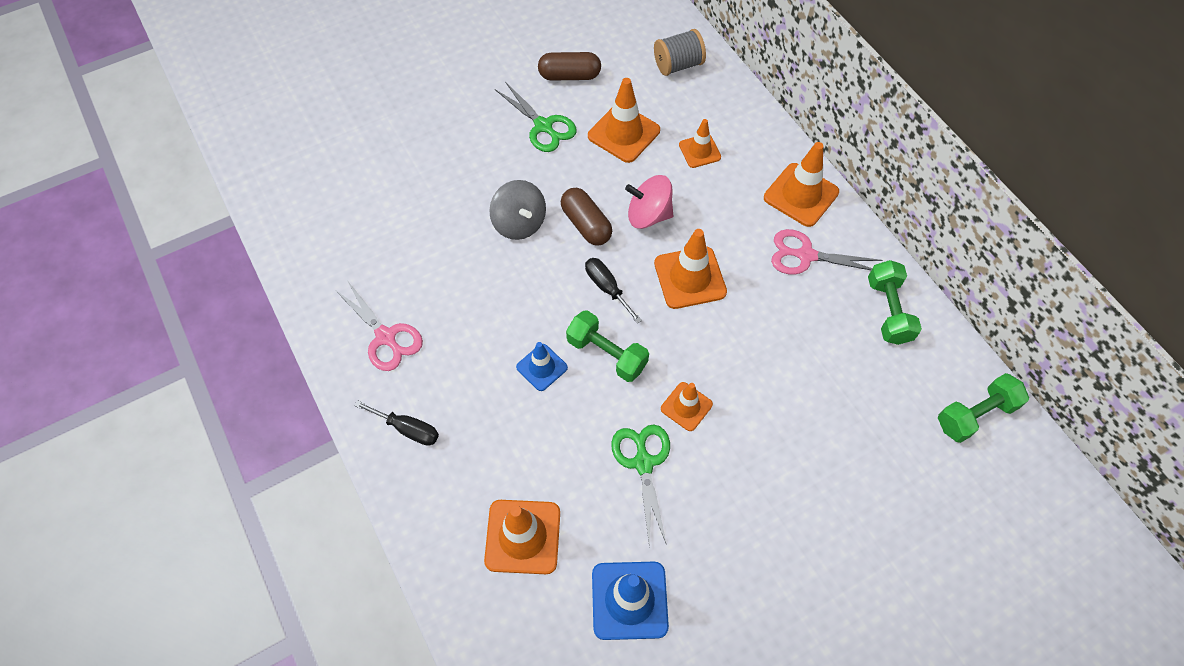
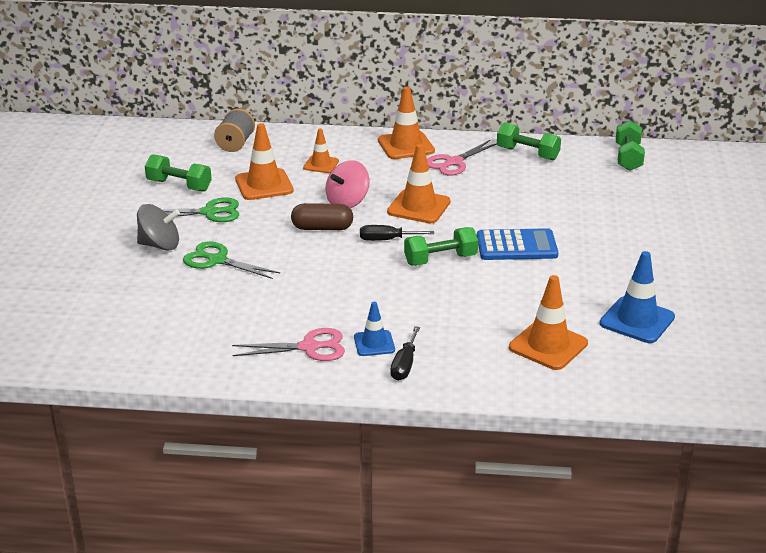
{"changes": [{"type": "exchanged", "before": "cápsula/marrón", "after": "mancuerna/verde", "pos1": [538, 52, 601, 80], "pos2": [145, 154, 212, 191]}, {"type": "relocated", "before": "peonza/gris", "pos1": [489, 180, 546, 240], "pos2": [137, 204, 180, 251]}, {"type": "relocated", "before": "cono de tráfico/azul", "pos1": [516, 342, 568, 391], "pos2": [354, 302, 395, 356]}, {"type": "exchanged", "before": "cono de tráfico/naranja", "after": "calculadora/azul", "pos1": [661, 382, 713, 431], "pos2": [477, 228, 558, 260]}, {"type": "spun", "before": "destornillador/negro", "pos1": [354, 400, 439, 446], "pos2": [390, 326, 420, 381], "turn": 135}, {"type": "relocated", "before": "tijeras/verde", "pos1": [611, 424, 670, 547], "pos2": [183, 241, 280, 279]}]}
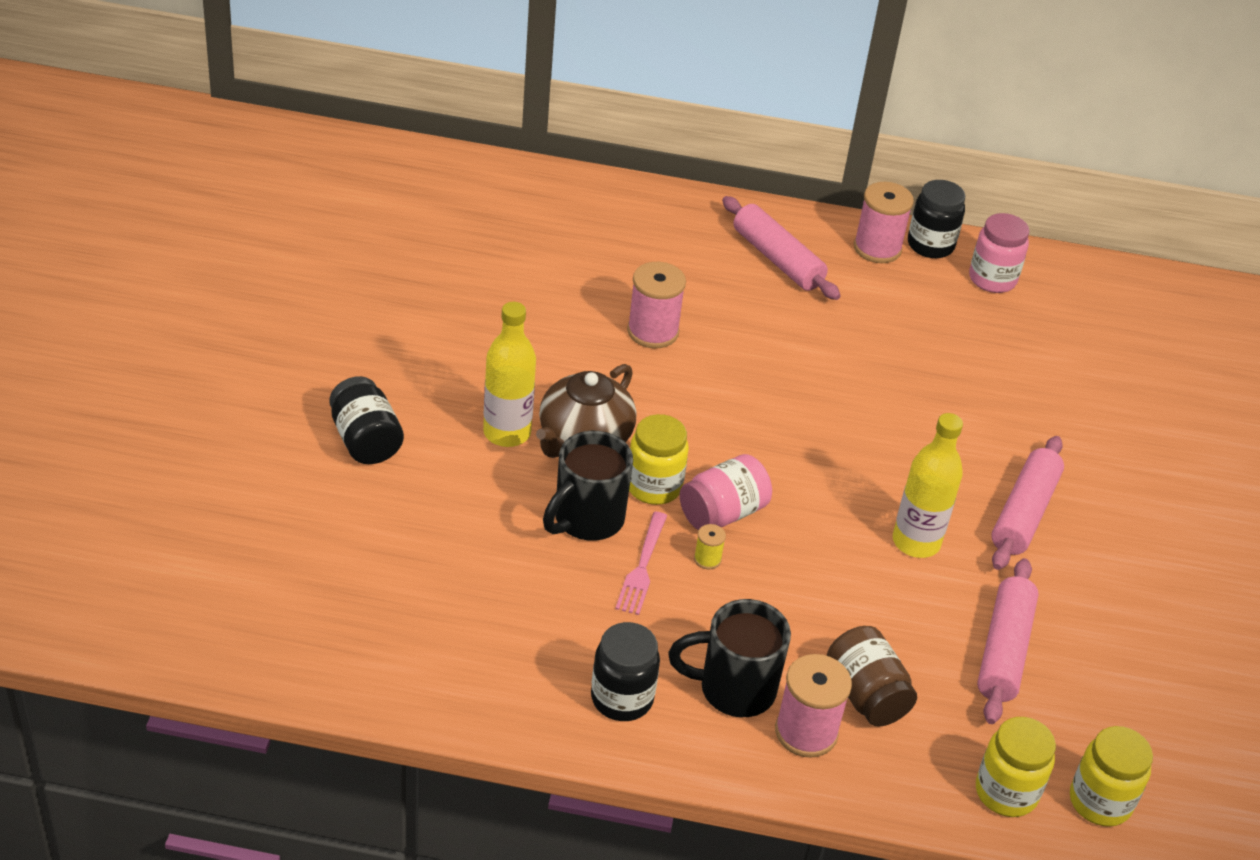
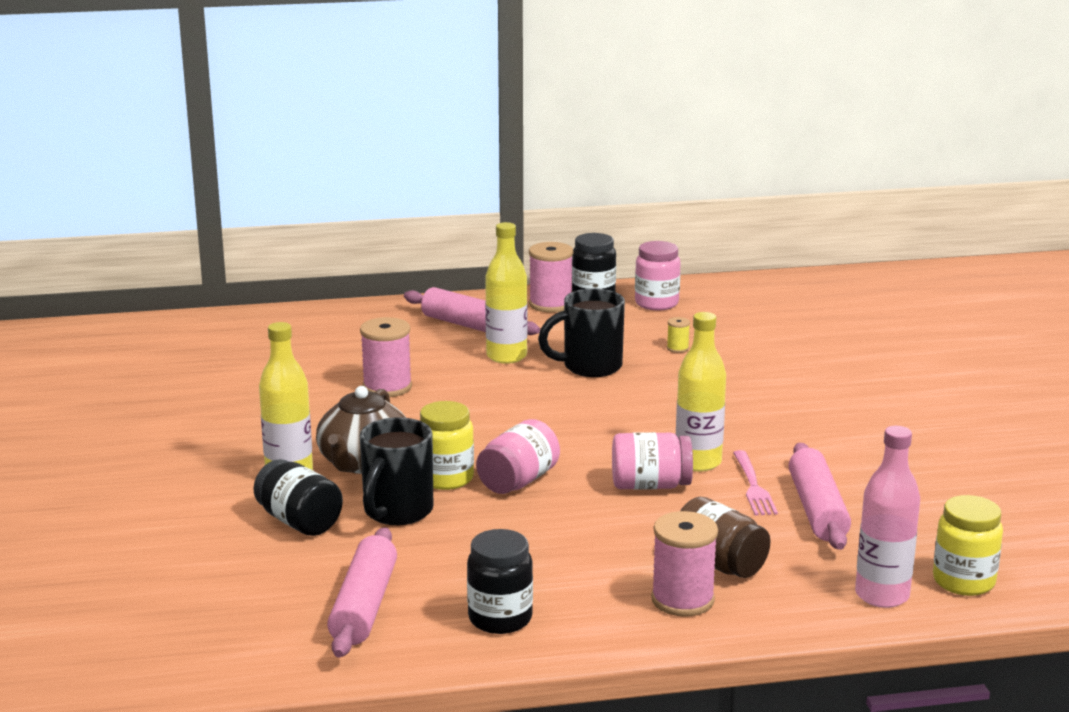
{"changes": [{"type": "relocated", "before": "tarro/negro", "pos1": [329, 376, 404, 464], "pos2": [253, 459, 343, 536]}, {"type": "relocated", "before": "rodillo/rosa", "pos1": [991, 436, 1064, 570], "pos2": [327, 527, 397, 658]}, {"type": "relocated", "before": "tenedor/rosa", "pos1": [615, 512, 667, 615], "pos2": [733, 450, 778, 515]}, {"type": "relocated", "before": "carrete/amarillo", "pos1": [694, 524, 726, 569], "pos2": [667, 317, 690, 353]}, {"type": "relocated", "before": "taza/negro", "pos1": [668, 599, 791, 717], "pos2": [538, 288, 625, 377]}, {"type": "exchanged", "before": "tarro/amarillo", "after": "botella/rosa", "pos1": [976, 717, 1056, 817], "pos2": [855, 426, 920, 608]}, {"type": "appeared", "after": "botella/amarillo", "pos2": [485, 222, 527, 364]}, {"type": "appeared", "after": "tarro/rosa", "pos2": [612, 432, 693, 490]}]}
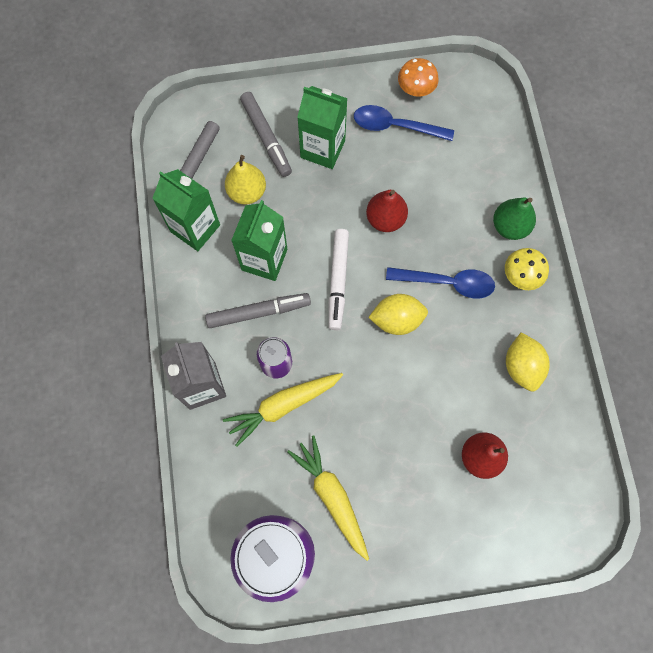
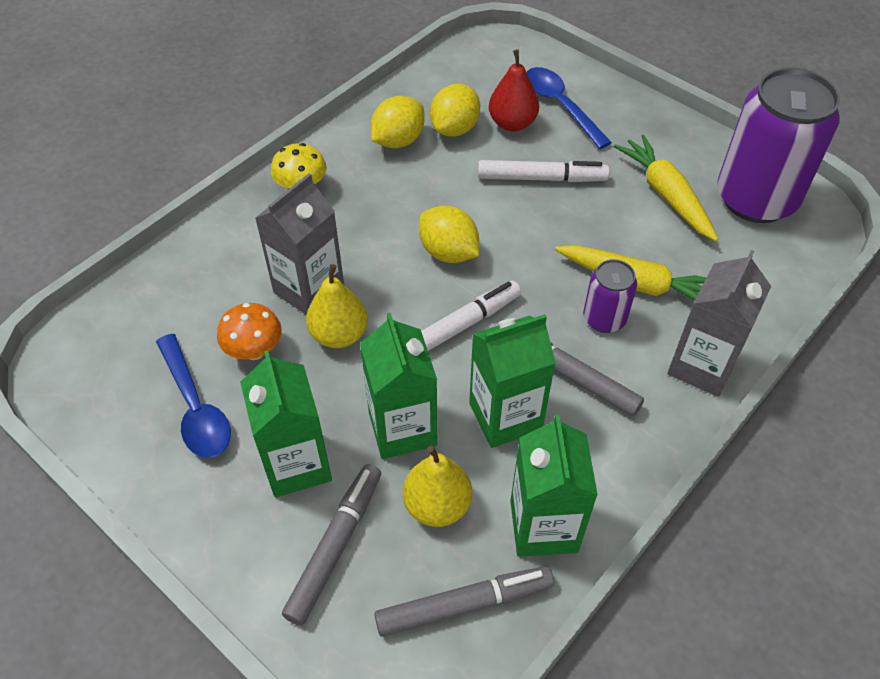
{"changes": [{"type": "relocated", "before": "seta/naranja", "pos1": [398, 58, 439, 97], "pos2": [217, 303, 282, 360]}, {"type": "colour", "before": "pera/rojo", "after": "pera/amarillo", "pos1": [366, 190, 408, 232], "pos2": [306, 264, 368, 348]}, {"type": "missing", "before": "pera/verde", "pos1": [493, 197, 536, 240]}, {"type": "relocated", "before": "cuchara/azul", "pos1": [386, 267, 495, 299], "pos2": [526, 67, 612, 149]}, {"type": "spun", "before": "zanahoria/amarillo", "pos1": [287, 435, 369, 561], "pos2": [614, 134, 718, 241], "turn": 135}, {"type": "appeared", "after": "limón/amarillo", "pos2": [430, 84, 480, 137]}, {"type": "appeared", "after": "rotulador/blanco", "pos2": [478, 160, 610, 182]}, {"type": "appeared", "after": "cartón de leche/gris", "pos2": [255, 173, 344, 315]}, {"type": "appeared", "after": "cartón de leche/verde", "pos2": [360, 313, 437, 459]}]}
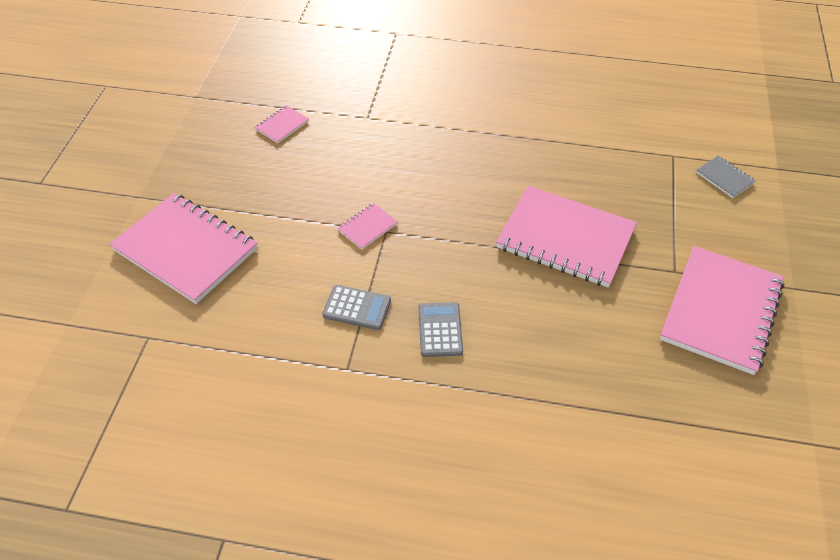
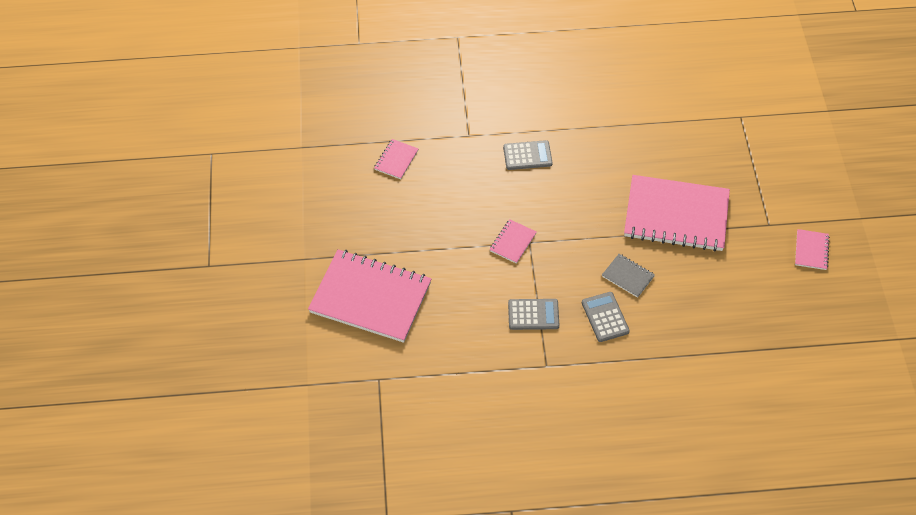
{"changes": [{"type": "relocated", "before": "cuaderno/gris", "pos1": [696, 156, 755, 198], "pos2": [602, 254, 655, 298]}, {"type": "size", "before": "cuaderno/rosa", "pos1": [660, 246, 784, 375], "pos2": [795, 229, 830, 270], "scale": 0.42}, {"type": "appeared", "after": "calculadora/gris", "pos2": [503, 140, 553, 170]}]}
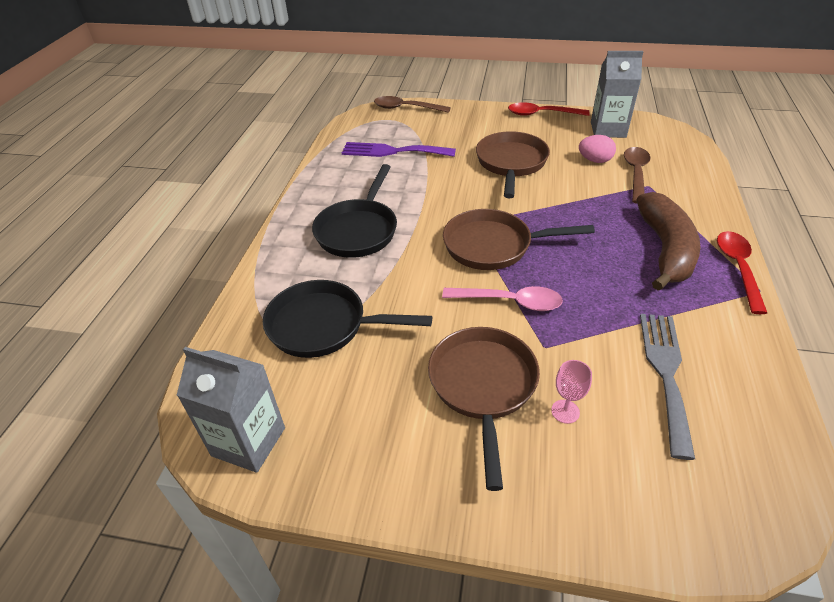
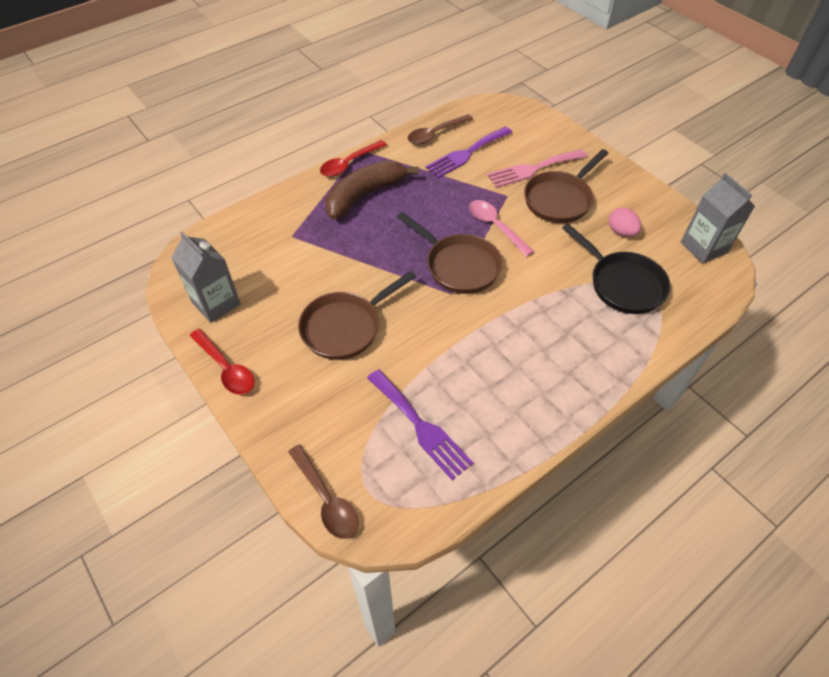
{"changes": [{"type": "relocated", "before": "huevo/rosa", "pos1": [579, 135, 616, 163], "pos2": [609, 207, 641, 236]}, {"type": "relocated", "before": "cuchara/marrón", "pos1": [624, 147, 650, 204], "pos2": [408, 115, 473, 144]}, {"type": "missing", "before": "sartén/negro", "pos1": [312, 164, 397, 258]}, {"type": "colour", "before": "tenedor/gris", "after": "tenedor/morado", "pos1": [640, 314, 695, 460], "pos2": [425, 126, 512, 178]}, {"type": "exchanged", "before": "copa/rosa", "after": "tenedor/rosa", "pos1": [551, 360, 592, 424], "pos2": [487, 149, 587, 188]}]}
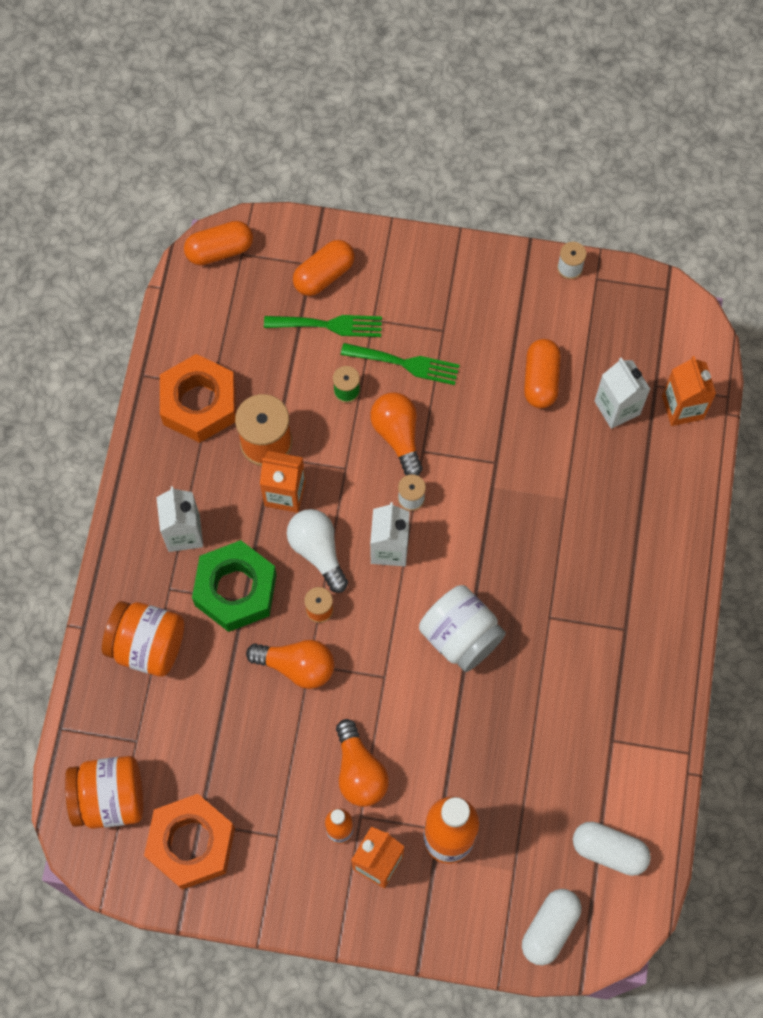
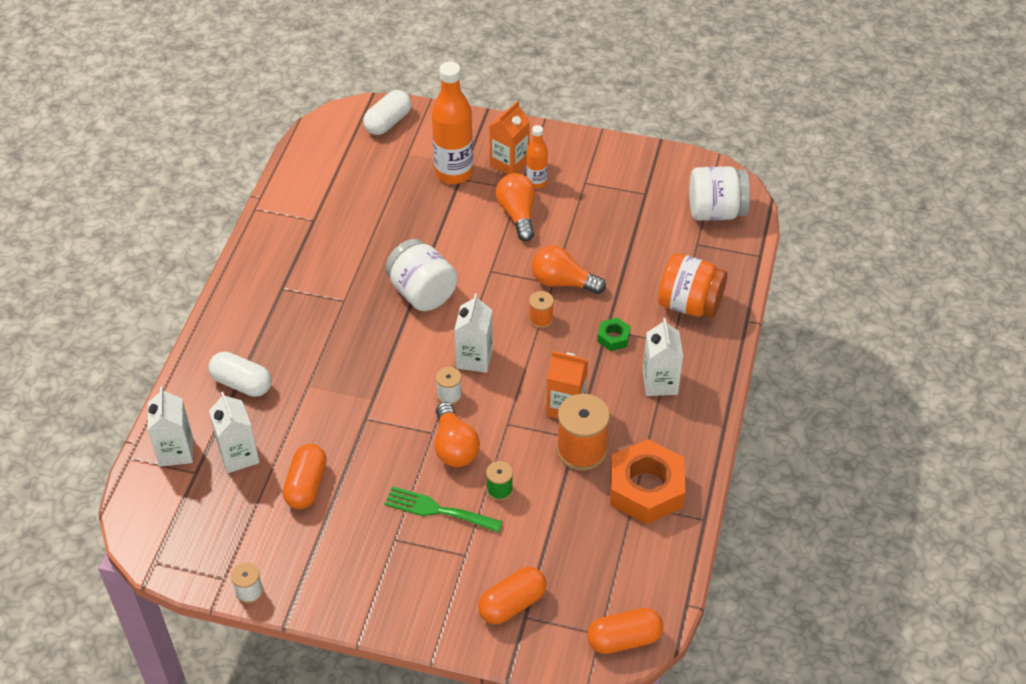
{"changes": [{"type": "missing", "before": "tenedor/verde", "pos1": [264, 315, 382, 337]}, {"type": "colour", "before": "cartón de leche/naranja", "after": "cartón de leche/blanco", "pos1": [662, 356, 716, 426], "pos2": [147, 387, 193, 467]}, {"type": "missing", "before": "bombilla/blanco", "pos1": [287, 509, 348, 593]}, {"type": "size", "before": "tuerca/verde", "pos1": [192, 540, 277, 632], "pos2": [597, 317, 631, 351], "scale": 0.45}, {"type": "colour", "before": "tarro/naranja", "after": "tarro/blanco", "pos1": [65, 756, 143, 829], "pos2": [689, 166, 750, 221]}, {"type": "missing", "before": "tuerca/naranja", "pos1": [144, 794, 235, 890]}, {"type": "relocated", "before": "cápsula/blanco", "pos1": [573, 822, 651, 876], "pos2": [208, 352, 272, 397]}]}
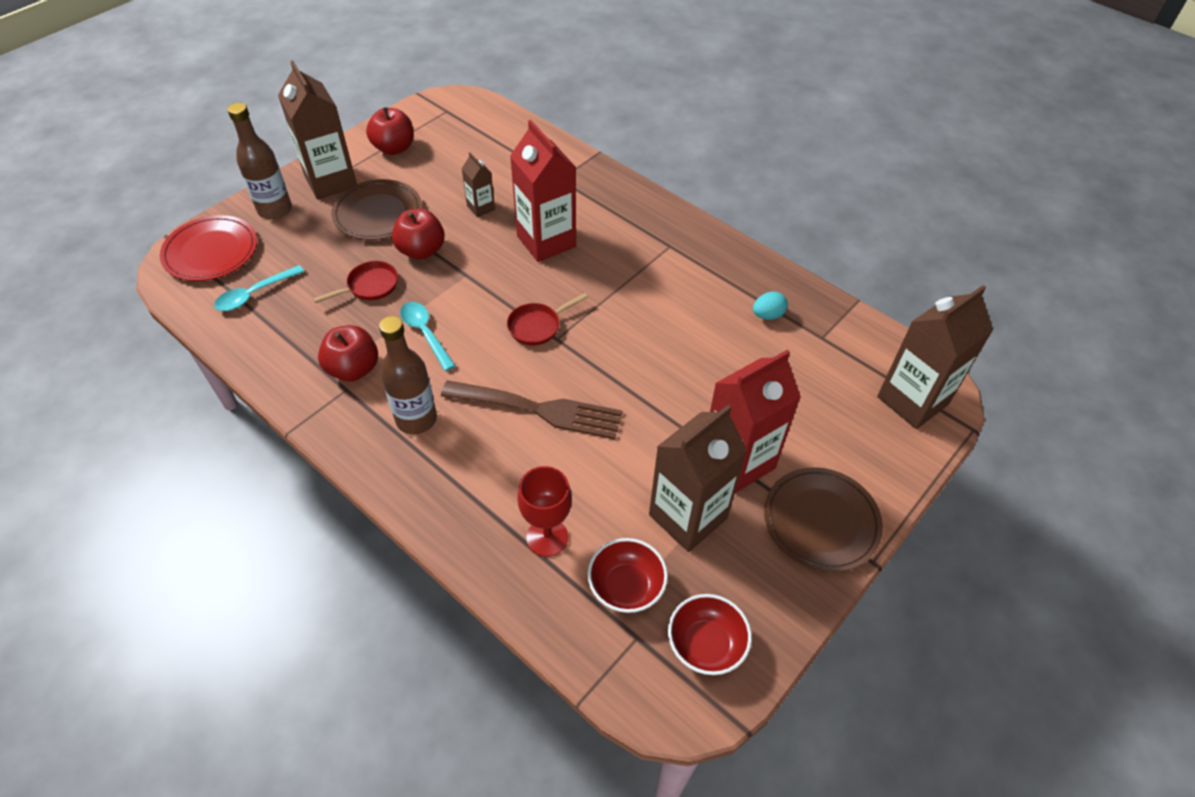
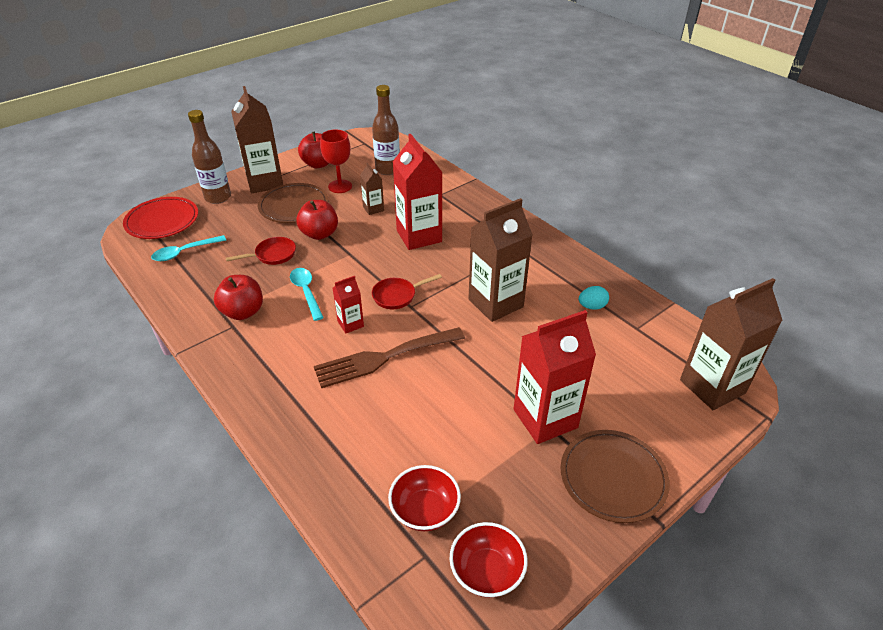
{"changes": [{"type": "relocated", "before": "botella/marrón", "pos1": [379, 316, 437, 434], "pos2": [372, 85, 400, 175]}, {"type": "spun", "before": "tenedor/marrón", "pos1": [441, 380, 623, 439], "pos2": [314, 327, 465, 388], "turn": 135}, {"type": "relocated", "before": "cartón de leche/marrón", "pos1": [649, 405, 747, 552], "pos2": [468, 198, 533, 322]}, {"type": "relocated", "before": "copa/rojo", "pos1": [517, 466, 572, 557], "pos2": [320, 129, 352, 193]}, {"type": "appeared", "after": "cartón de leche/rojo", "pos2": [333, 276, 364, 334]}]}
